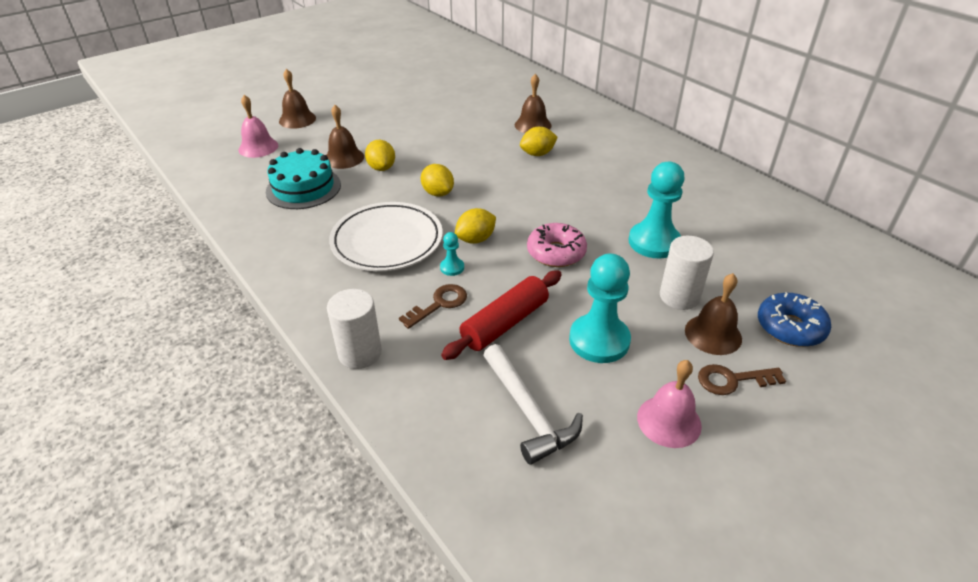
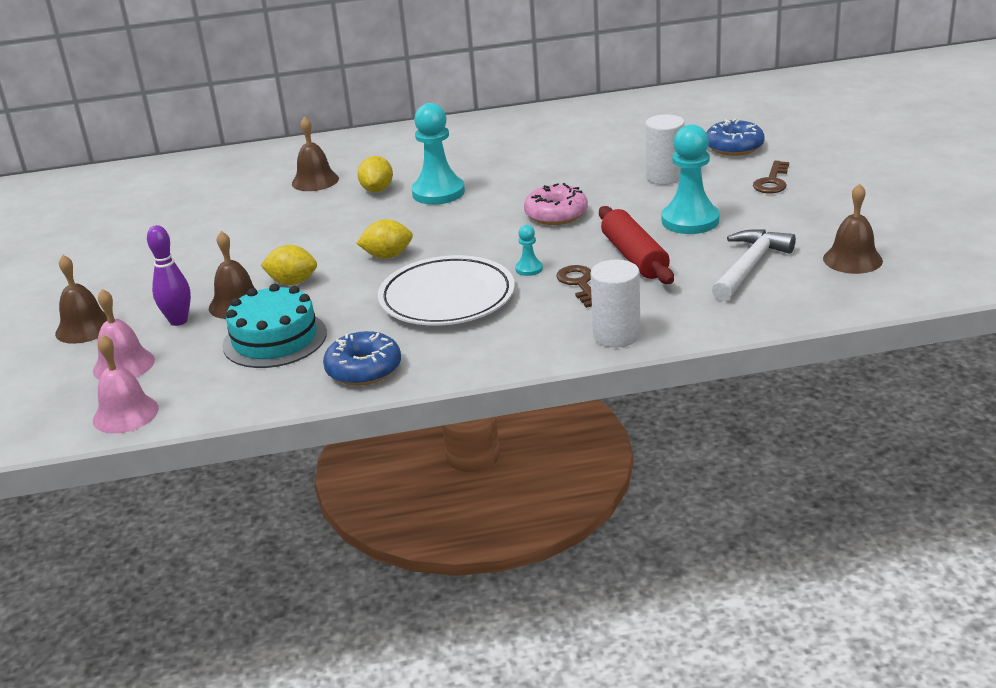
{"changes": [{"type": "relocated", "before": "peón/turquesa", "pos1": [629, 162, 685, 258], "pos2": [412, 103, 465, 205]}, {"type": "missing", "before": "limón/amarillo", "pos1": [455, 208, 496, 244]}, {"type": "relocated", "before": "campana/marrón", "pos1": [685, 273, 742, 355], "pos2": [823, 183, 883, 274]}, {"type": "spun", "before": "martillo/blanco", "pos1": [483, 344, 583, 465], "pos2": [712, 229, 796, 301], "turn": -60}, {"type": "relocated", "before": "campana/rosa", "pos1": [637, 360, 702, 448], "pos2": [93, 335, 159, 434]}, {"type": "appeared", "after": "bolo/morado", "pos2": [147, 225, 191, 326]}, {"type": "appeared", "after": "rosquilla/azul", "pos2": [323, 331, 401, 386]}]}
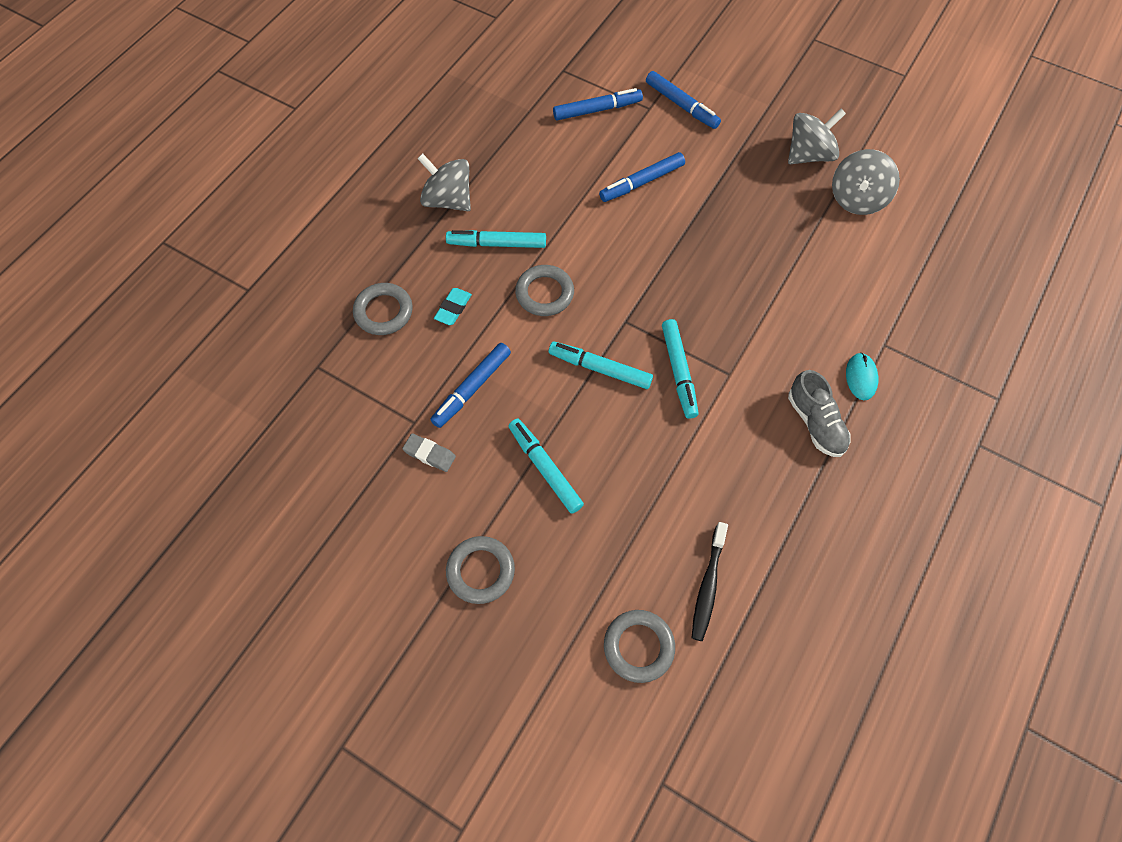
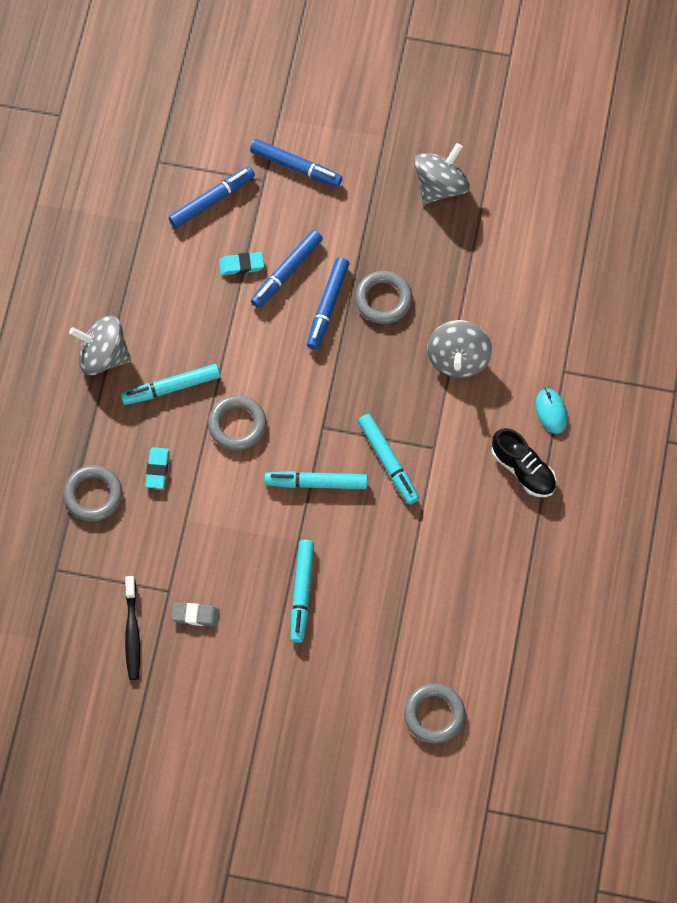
{"changes": [{"type": "relocated", "before": "peonza/gris", "pos1": [832, 149, 900, 215], "pos2": [427, 320, 492, 378]}, {"type": "relocated", "before": "rotulador/azul", "pos1": [430, 343, 511, 428], "pos2": [307, 257, 349, 350]}, {"type": "colour", "before": "zapato/gris", "after": "zapato/negro", "pos1": [788, 370, 851, 457], "pos2": [492, 428, 556, 497]}, {"type": "spun", "before": "rotulador/turquesa", "pos1": [509, 419, 584, 514], "pos2": [290, 540, 314, 643], "turn": -120}, {"type": "relocated", "before": "cepillo de dientes/negro", "pos1": [692, 522, 728, 641], "pos2": [125, 576, 140, 680]}, {"type": "relocated", "before": "anillo/gris", "pos1": [446, 536, 515, 604], "pos2": [355, 271, 412, 324]}, {"type": "appeared", "after": "goma de borrar/turquesa", "pos2": [219, 252, 264, 276]}]}
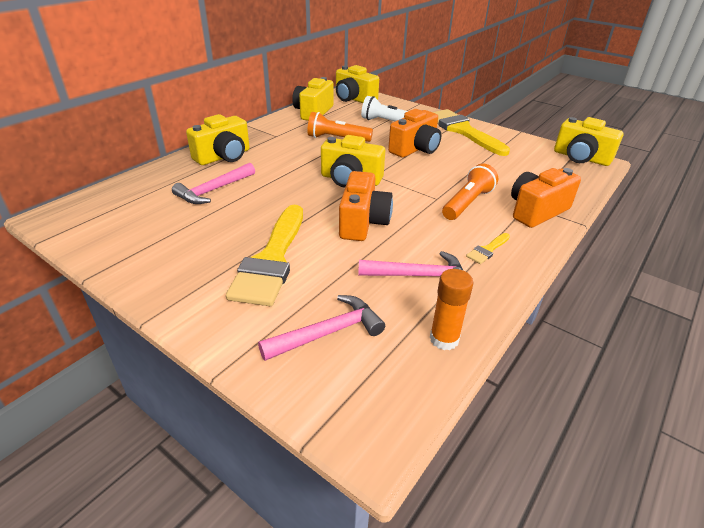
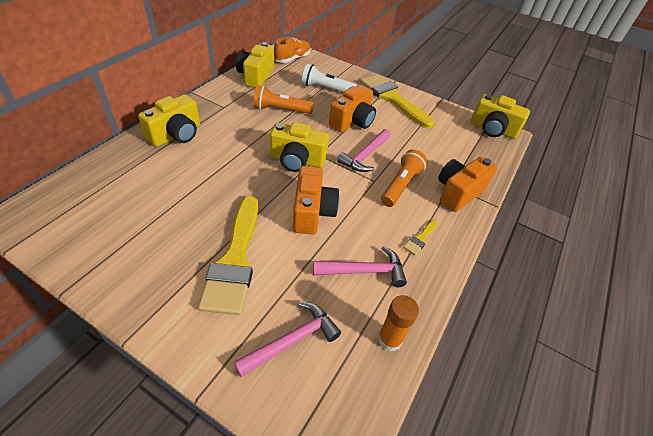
{"changes": [{"type": "exchanged", "before": "cámara/amarillo", "after": "zapato/naranja", "pos1": [336, 65, 379, 103], "pos2": [274, 37, 311, 63]}, {"type": "relocated", "before": "martillo/rosa", "pos1": [172, 163, 255, 204], "pos2": [337, 129, 391, 172]}]}
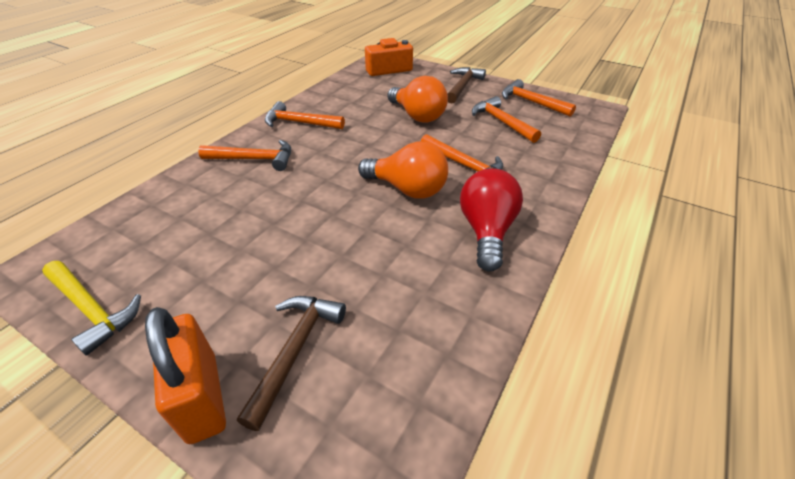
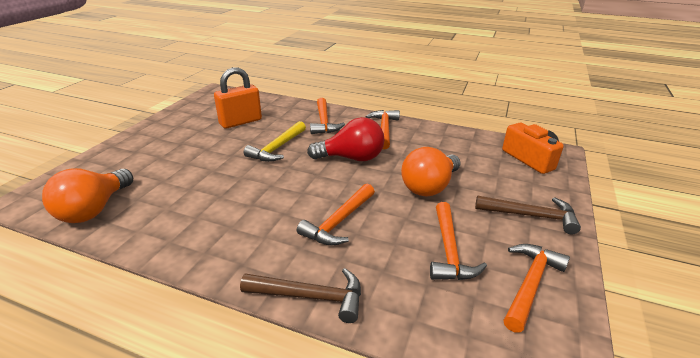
{"changes": [{"type": "spun", "before": "martillo/naranja", "pos1": [472, 96, 541, 143], "pos2": [430, 202, 487, 280], "turn": 135}, {"type": "relocated", "before": "bombilla/naranja", "pos1": [358, 141, 448, 199], "pos2": [42, 168, 133, 223]}, {"type": "relocated", "before": "bombilla/rojo", "pos1": [460, 168, 523, 272], "pos2": [307, 117, 384, 161]}, {"type": "relocated", "before": "martillo/amarillo", "pos1": [42, 261, 141, 356], "pos2": [244, 121, 306, 162]}, {"type": "relocated", "before": "martillo/marrón", "pos1": [237, 296, 346, 431], "pos2": [240, 268, 361, 323]}, {"type": "relocated", "before": "candado/naranja", "pos1": [145, 307, 226, 444], "pos2": [214, 67, 262, 129]}]}
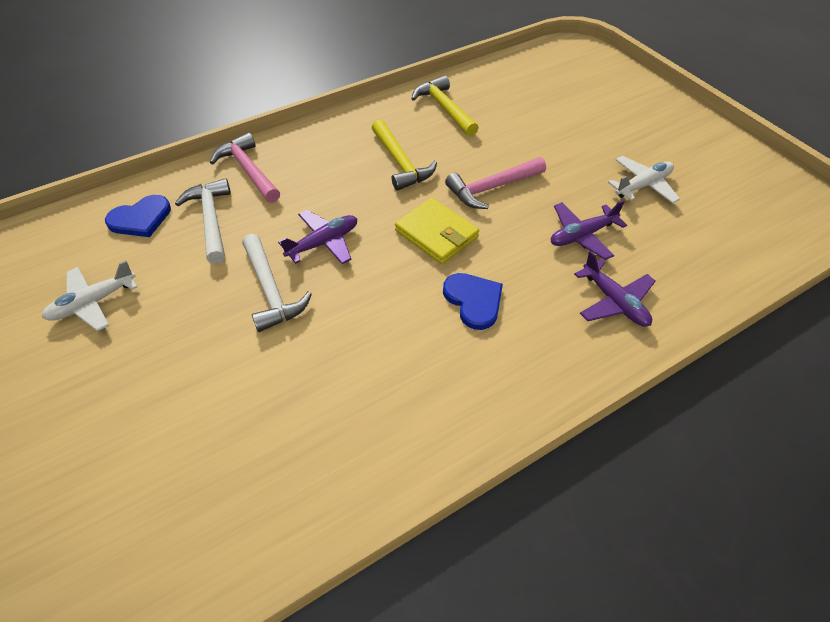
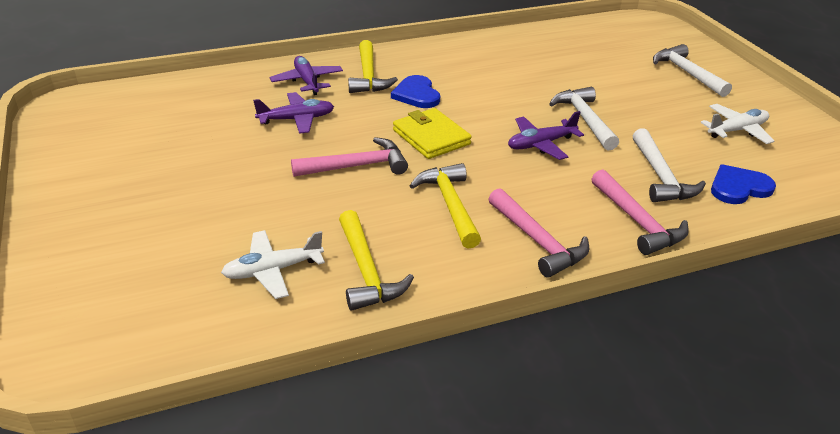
{"changes": [{"type": "relocated", "before": "avión/blanco", "pos1": [608, 156, 680, 203], "pos2": [221, 230, 325, 299]}, {"type": "appeared", "after": "martillo/amarillo", "pos2": [348, 40, 398, 93]}, {"type": "appeared", "after": "martillo/blanco", "pos2": [653, 44, 732, 97]}, {"type": "appeared", "after": "martillo/rosa", "pos2": [488, 188, 589, 278]}]}
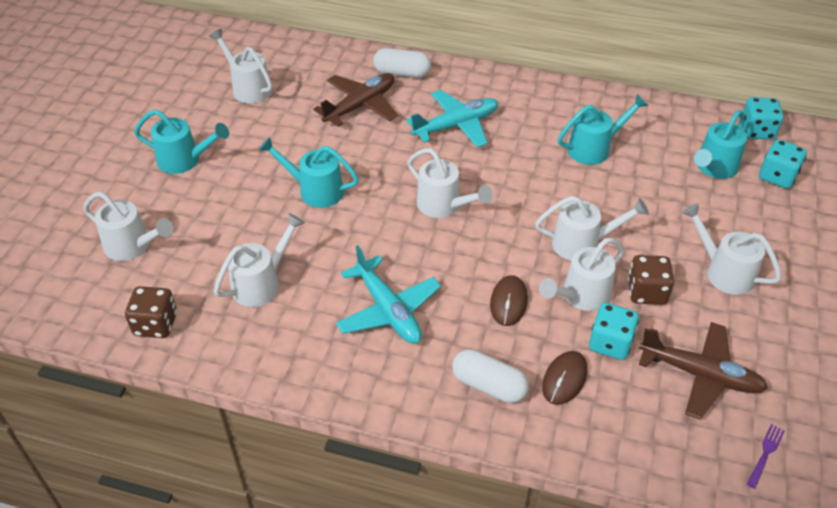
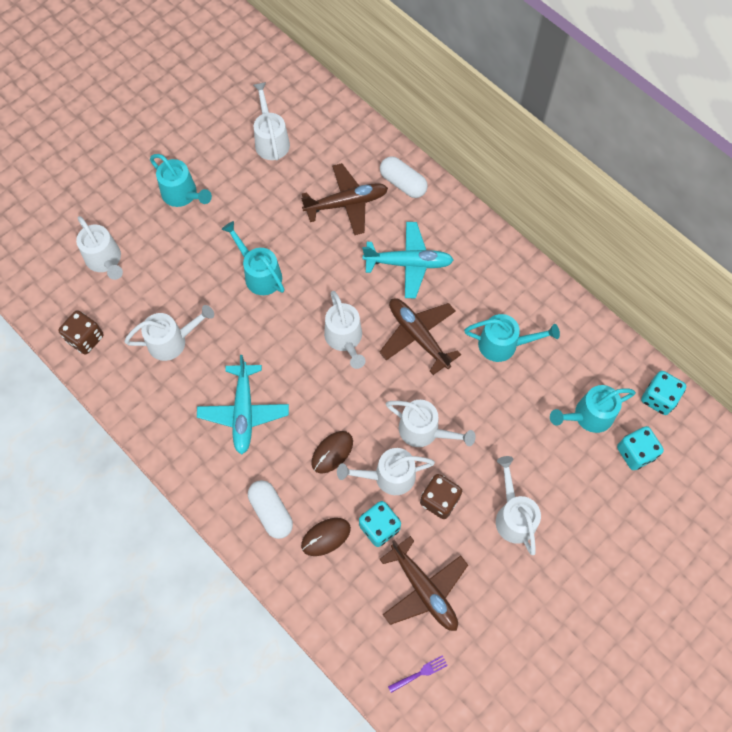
{"changes": [{"type": "appeared", "after": "avión/marrón", "pos2": [379, 298, 461, 375]}]}
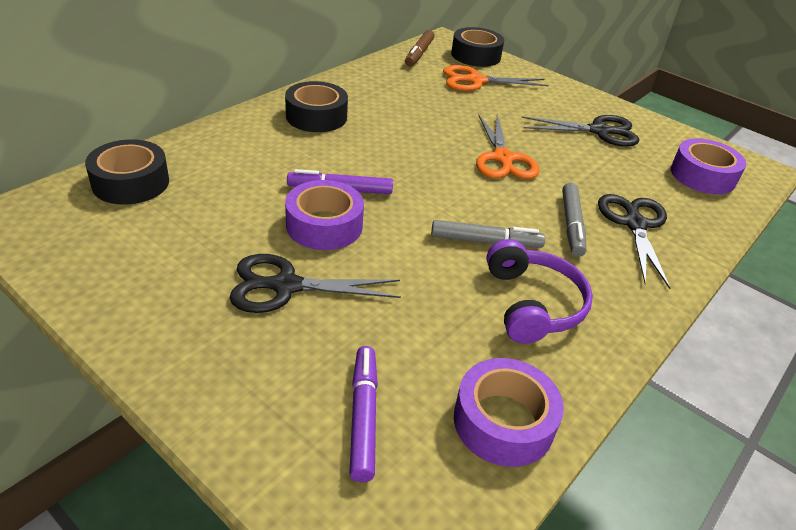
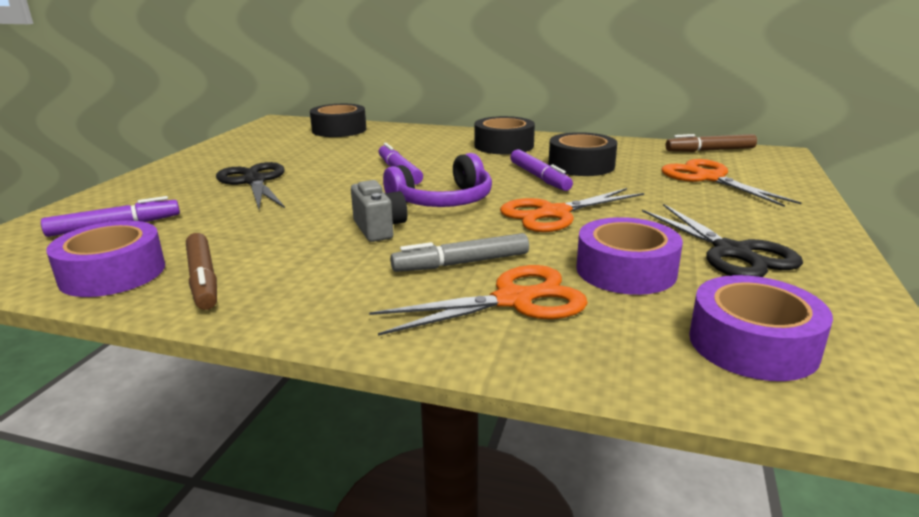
{"changes": [{"type": "relocated", "before": "cinta adhesiva/negro", "pos1": [451, 27, 504, 67], "pos2": [548, 132, 617, 176]}, {"type": "relocated", "before": "cinta adhesiva/morado", "pos1": [285, 180, 364, 250], "pos2": [576, 217, 683, 295]}, {"type": "colour", "before": "tijeras/negro", "after": "tijeras/naranja", "pos1": [598, 194, 670, 289], "pos2": [369, 265, 588, 336]}, {"type": "exchanged", "before": "rotulador/gris", "after": "cámara/gris", "pos1": [431, 220, 545, 248], "pos2": [351, 180, 408, 242]}, {"type": "relocated", "before": "auriculares/morado", "pos1": [486, 239, 593, 344], "pos2": [383, 153, 492, 207]}, {"type": "appeared", "after": "rotulador/morado", "pos2": [510, 149, 573, 191]}, {"type": "appeared", "after": "rotulador/marrón", "pos2": [186, 233, 217, 310]}]}
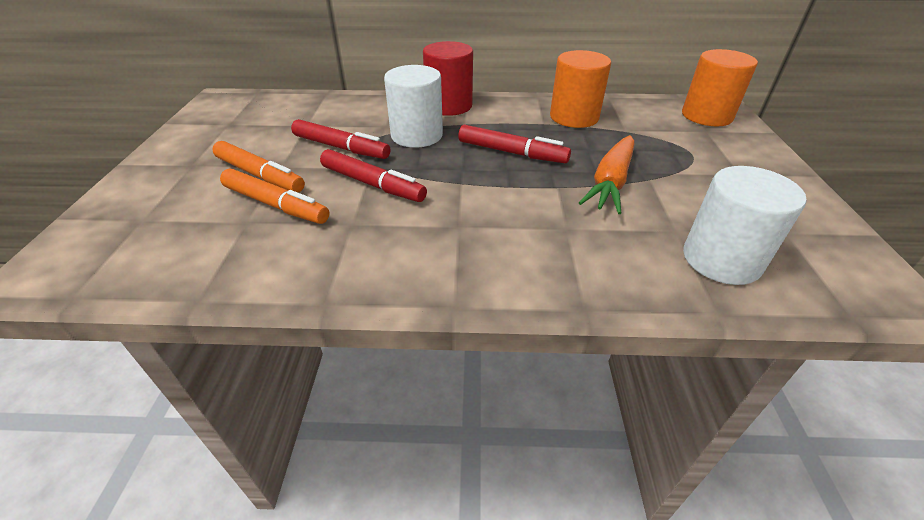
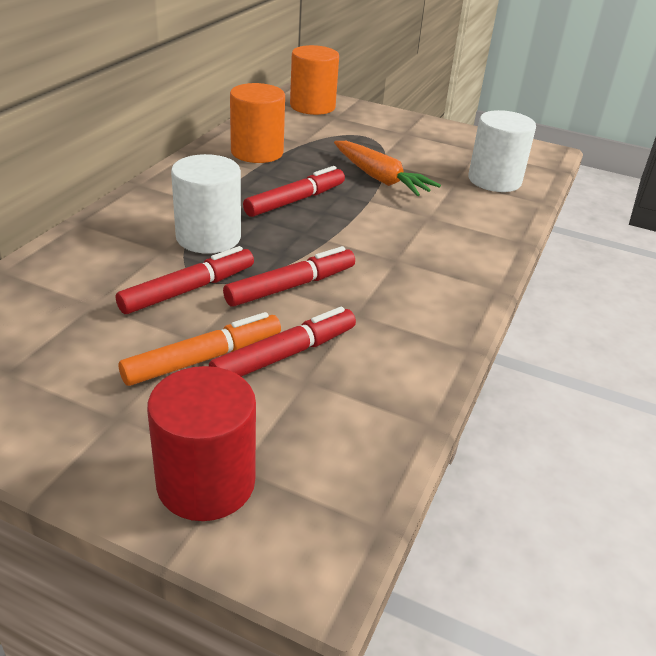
{"changes": [{"type": "relocated", "before": "cilindro/rojo", "pos1": [423, 41, 473, 116], "pos2": [147, 366, 256, 521]}, {"type": "colour", "before": "rotulador/naranja", "after": "rotulador/rojo", "pos1": [220, 169, 329, 224], "pos2": [209, 307, 356, 377]}]}
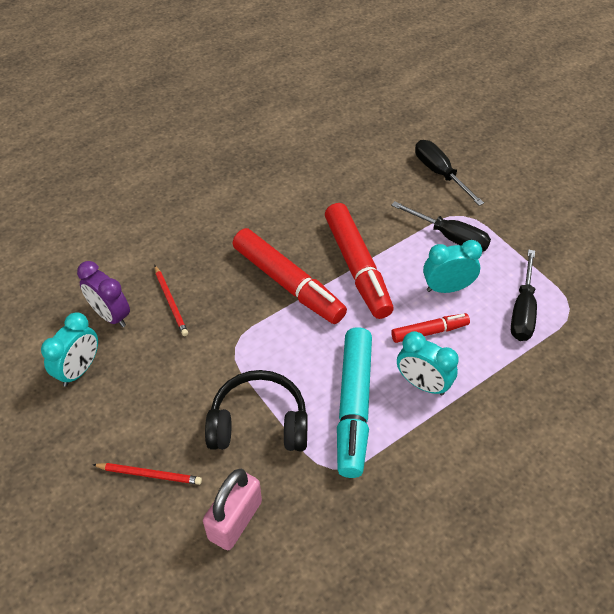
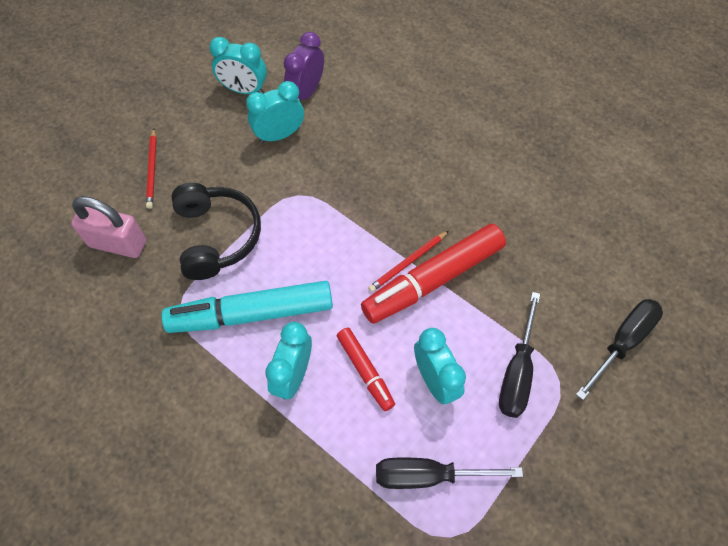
{"changes": [{"type": "missing", "before": "rotulador/rojo", "pos1": [233, 228, 347, 324]}, {"type": "relocated", "before": "lápiz/rojo", "pos1": [155, 265, 188, 336], "pos2": [368, 231, 449, 292]}, {"type": "appeared", "after": "despertador/turquesa", "pos2": [246, 81, 304, 143]}]}
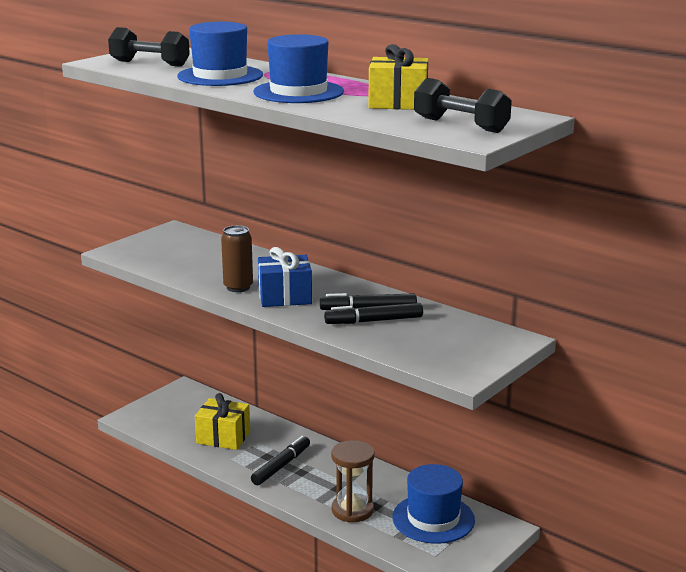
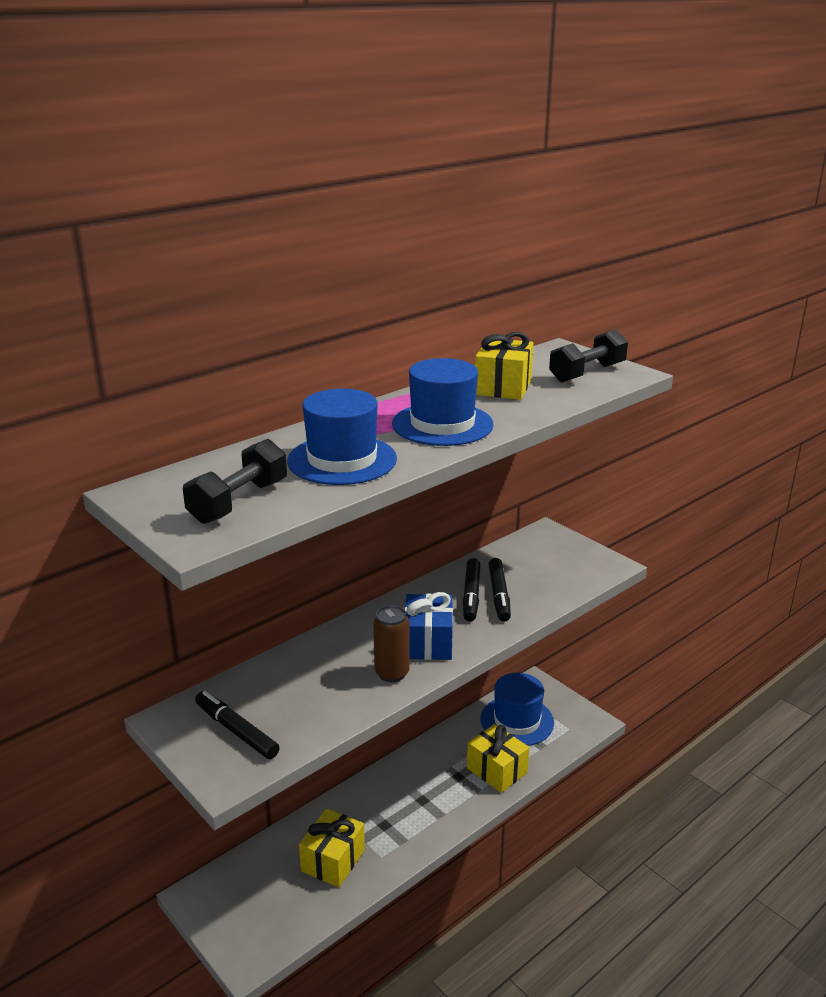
{"changes": [{"type": "relocated", "before": "rotulador/negro", "pos1": [251, 436, 310, 485], "pos2": [195, 691, 280, 759]}, {"type": "exchanged", "before": "reloj de arena/marrón", "after": "regalo/amarillo", "pos1": [331, 440, 374, 522], "pos2": [467, 724, 529, 793]}]}
